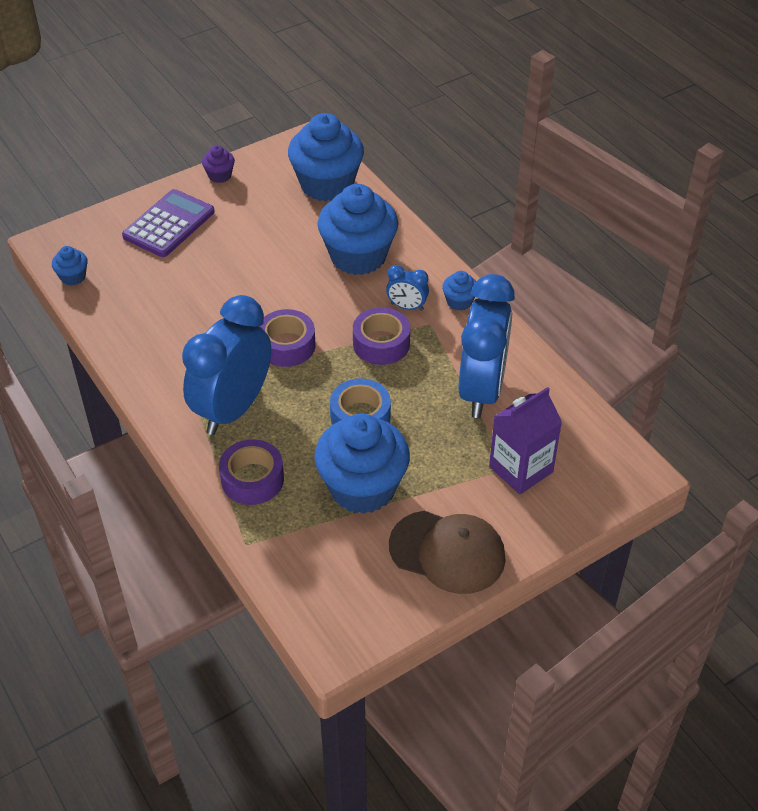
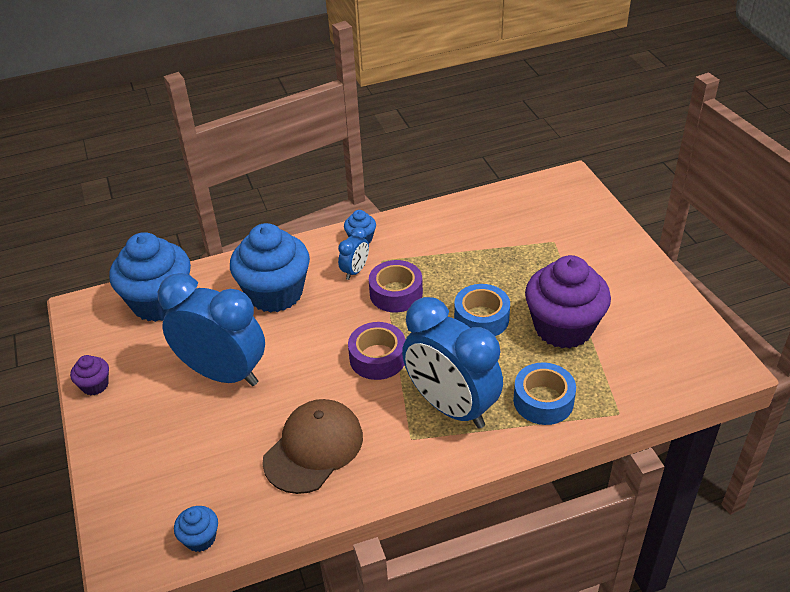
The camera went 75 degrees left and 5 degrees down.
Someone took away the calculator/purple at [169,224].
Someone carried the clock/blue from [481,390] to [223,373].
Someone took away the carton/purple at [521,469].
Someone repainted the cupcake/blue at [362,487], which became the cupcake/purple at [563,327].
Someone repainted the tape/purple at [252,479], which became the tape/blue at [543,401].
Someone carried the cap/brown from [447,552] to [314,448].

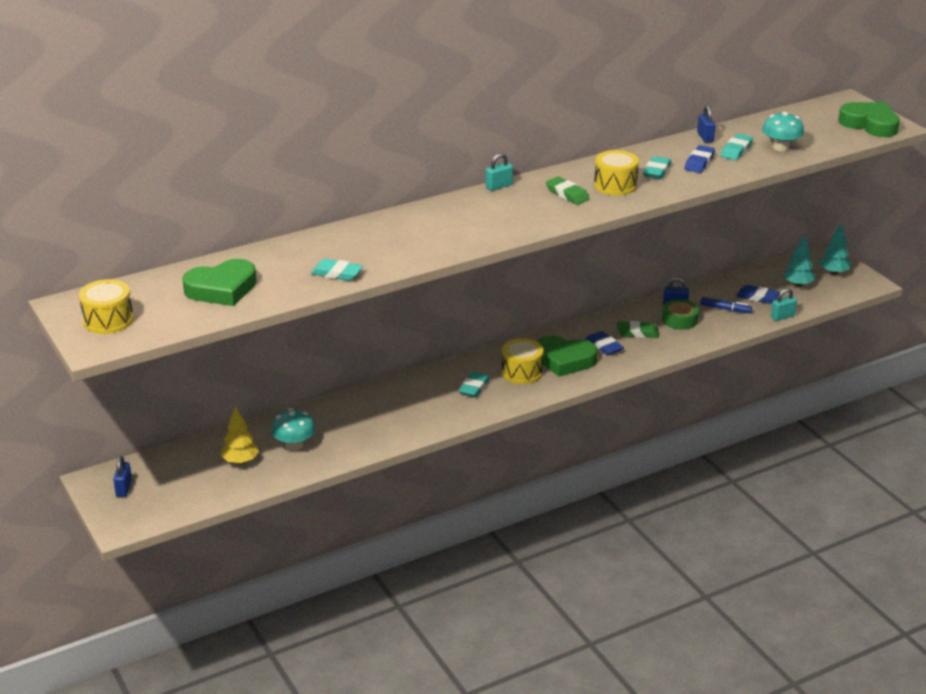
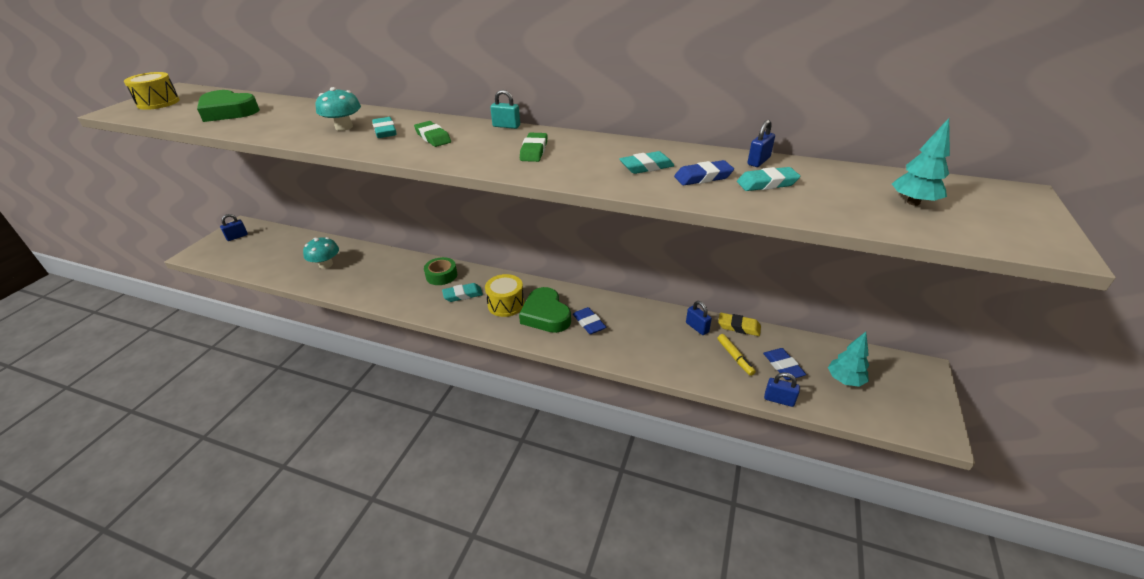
The camera went 50 degrees right and 5 degrees up.
Someone took away the heart/green at [870,124].
Someone carried the mushroom/turquoise from [781,147] to [344,127].
Someone took away the drum/yellow at [615,185].
Someone carried the tree/turquoise from [833,272] to [913,202].
Someone carried the eraser/turquoise from [337,273] to [385,131].
Someone repainted the padlock/turquoise at [782,316], which became the padlock/blue at [779,400].
Someone repainted the marker/blue at [725,309], which became the marker/yellow at [735,357].
Someone carried the tape/green from [679,320] to [441,275].
Someone carried the eraser/green from [637,333] to [433,137].
Someone rotated the eraser/blue at [604,346] by 45 degrees counterclockwise.
Someone took away the tree/yellow at [240,461].
Someone put down the eraser/yellow at [738,327].

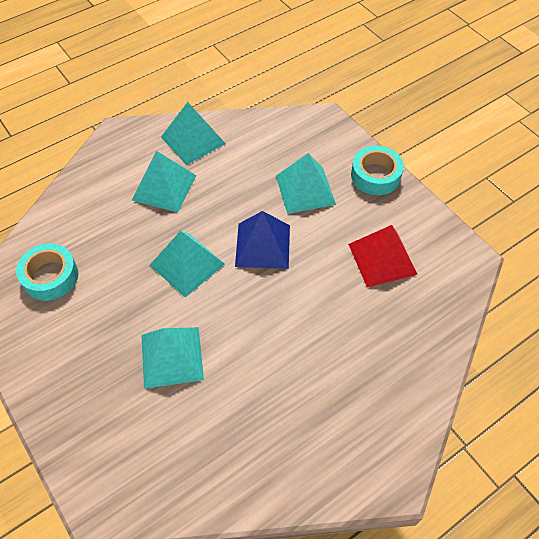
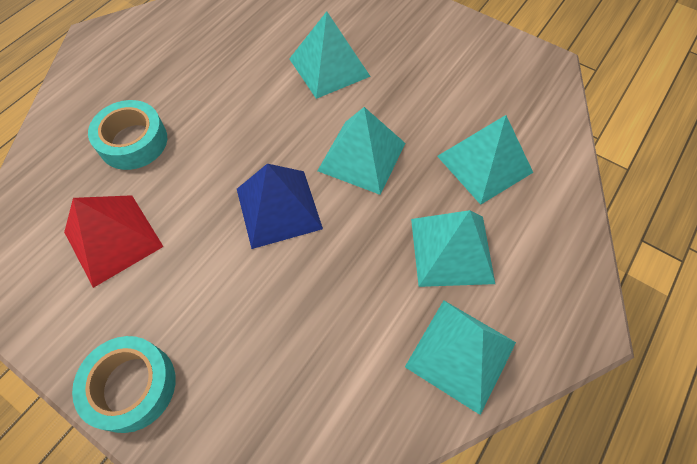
The camera went 160 degrees right and 5 degrees up.
Someone carried the pyramid/turquoise from [305,190] to [484,164].
Someone carried the tape/turquoise from [50,276] to [133,141].

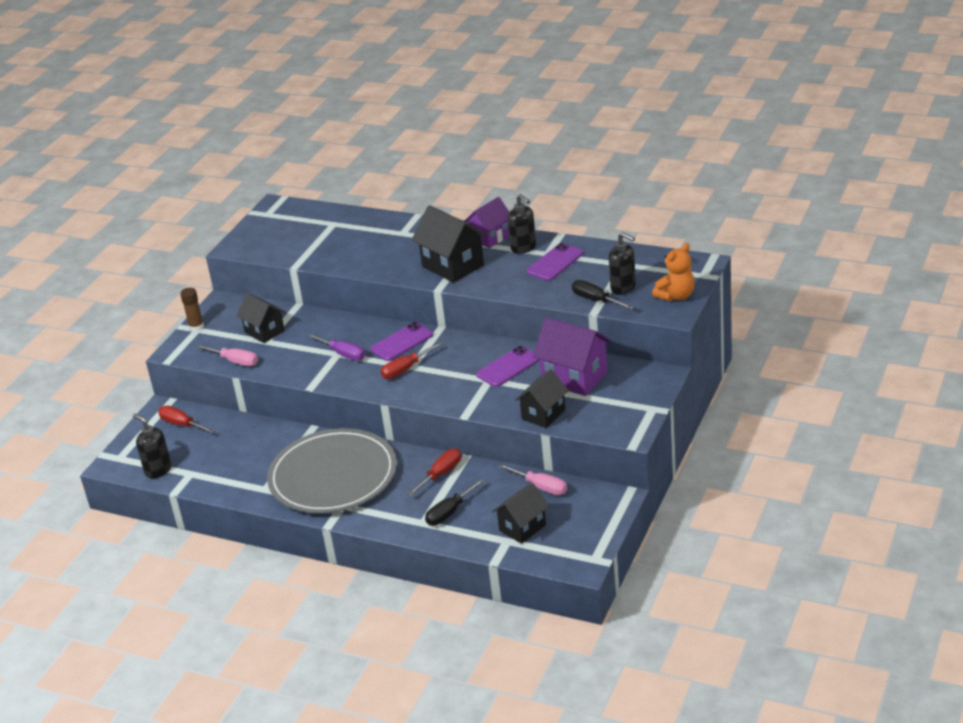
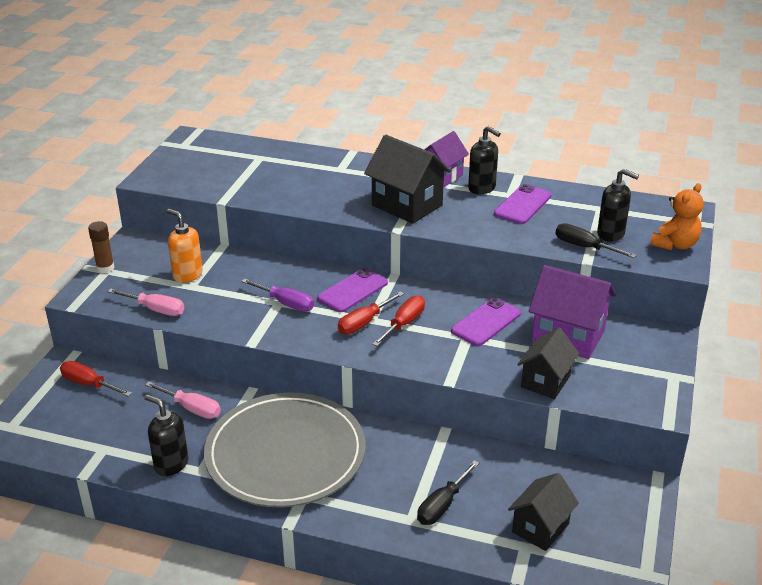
The camera went 10 degrees left and 0 degrees up.
Someone swapped the house/black at [264,331] for the soap dispenser/orange at [187,275].
Someone carried the soap dispenser/black from [158,470] to [171,464].
Someone carried the screwdriver/red from [441,474] to [404,324].
Someone carried the screwdriver/pink from [541,487] to [192,409].

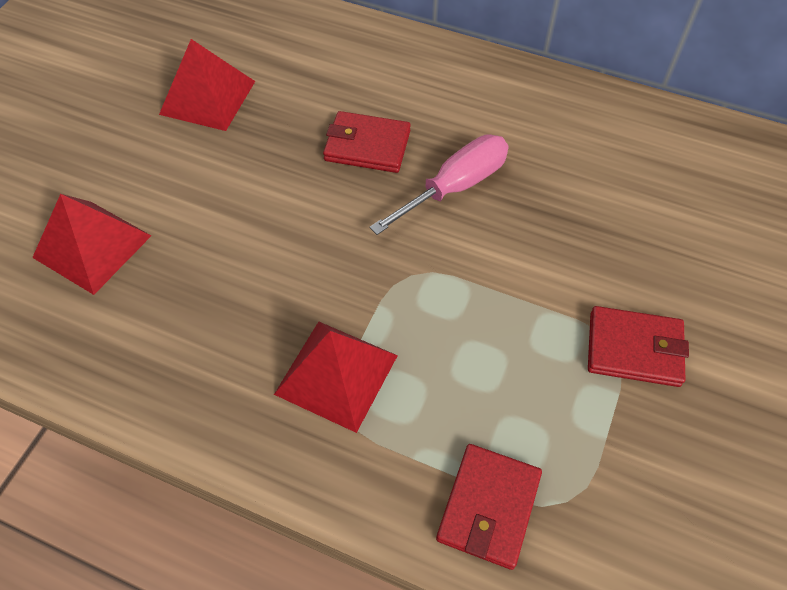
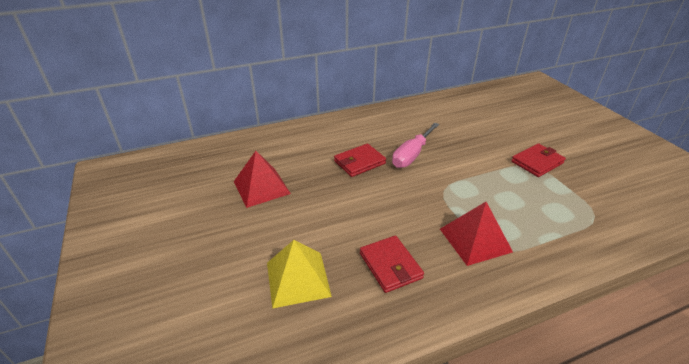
The camera went 45 degrees left and 20 degrees down.
Someone rotated the screwdriver/pink at [455,187] by 150 degrees counterclockwise.
Someone repainted the pyramid/red at [92,246], which became the pyramid/yellow at [297,279].
Someone carried the wallet/red from [489,507] to [390,265].

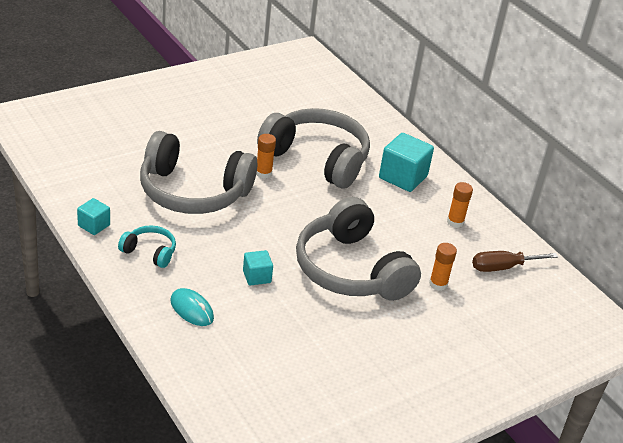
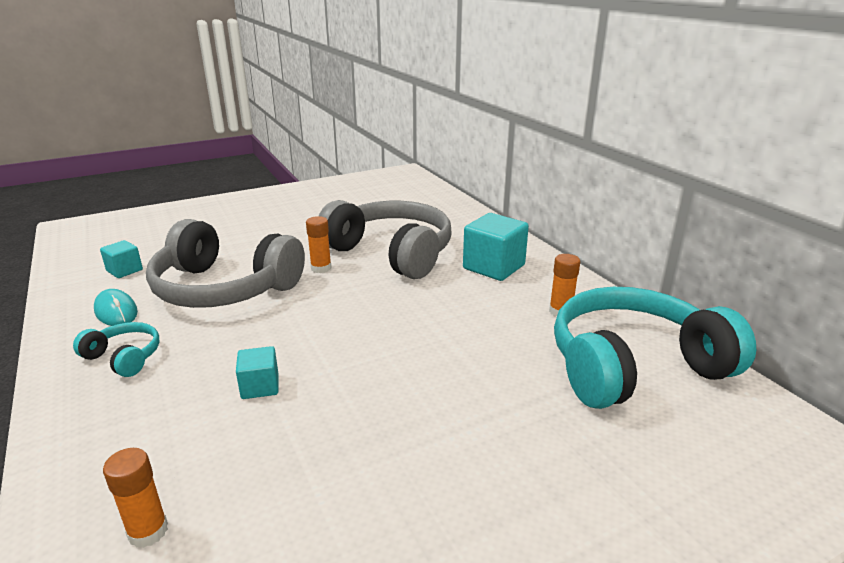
The camera went 10 degrees right and 10 degrees down.
Someone took away the headphones/grey at [351,270].
Someone carried the cube/turquoise from [94,225] to [124,270].
Someone carried the glue stick/orange from [438,284] to [148,531].
Someone swapped the screwdriver/brown at [502,267] for the headphones/turquoise at [633,366].
Someone carried the mouse/turquoise from [192,309] to [116,311].

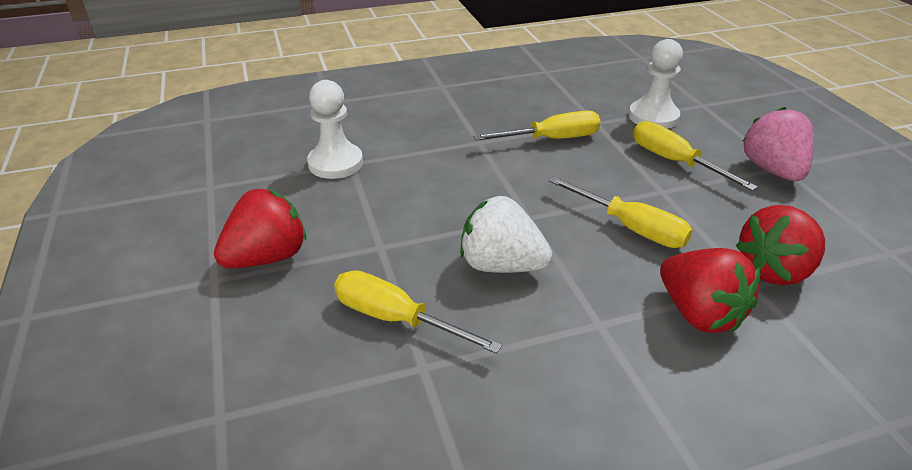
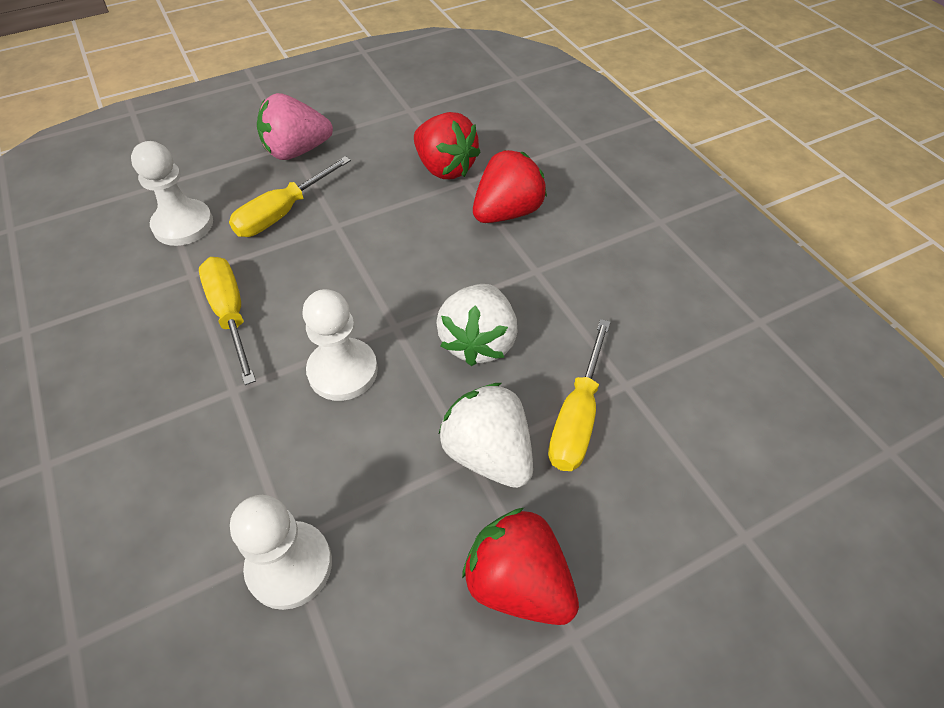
The camera went 100 degrees left and 15 degrees up.
Someone took away the screwdriver/yellow at [630,227].
Someone put down the pawn/white at [343,371].
Someone put down the strawberry/white at [488,453].

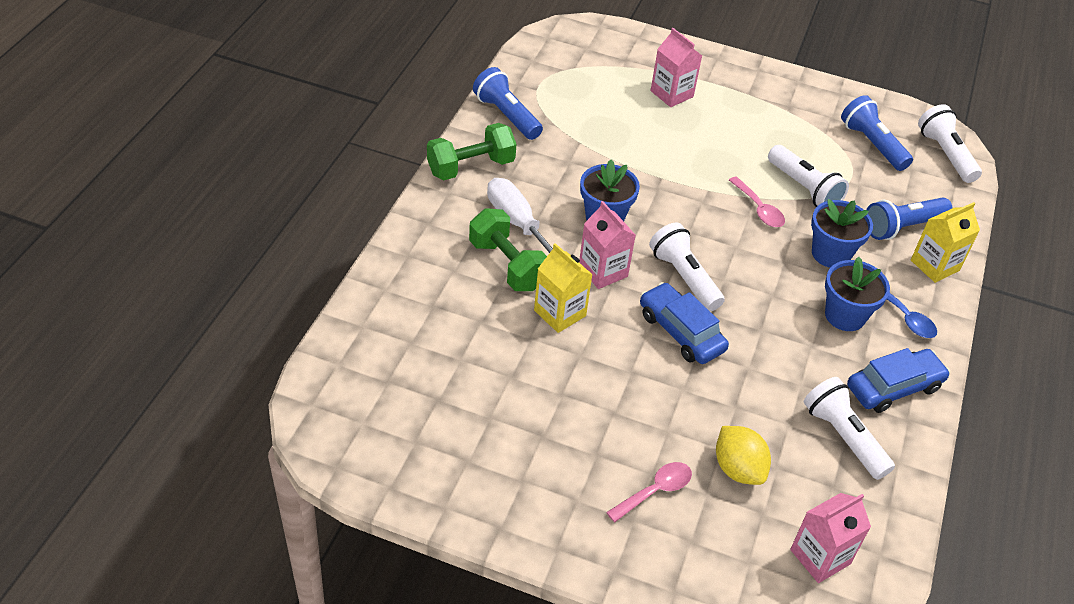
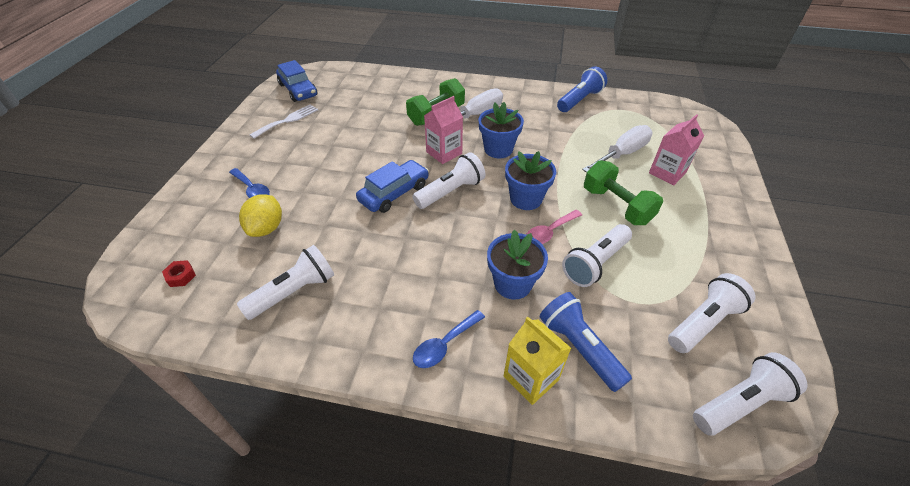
The camera went 85 degrees right and 0 degrees up.
Someone repainted the flashlight/blue at [872,144], which became the flashlight/white at [703,322].
Someone carried the dumbbell/green from [471,167] to [616,206].
Someone took away the carton/yellow at [560,313].
Someone carried the flower pot/blue from [845,315] to [526,199].
Someone carried the car/blue from [894,387] to [298,90].
Someone rotated the lemon/yellow at [738,469] by 45 degrees counterclockwise.
Someone repainted the spoon/pink at [655,491], which became the spoon/blue at [252,189].
Someone swapped the carton/pink at [820,557] for the nut/red at [181,276].
Someone put down the fork/white at [287,120].
Someone put down the screwdriver/white at [622,154].

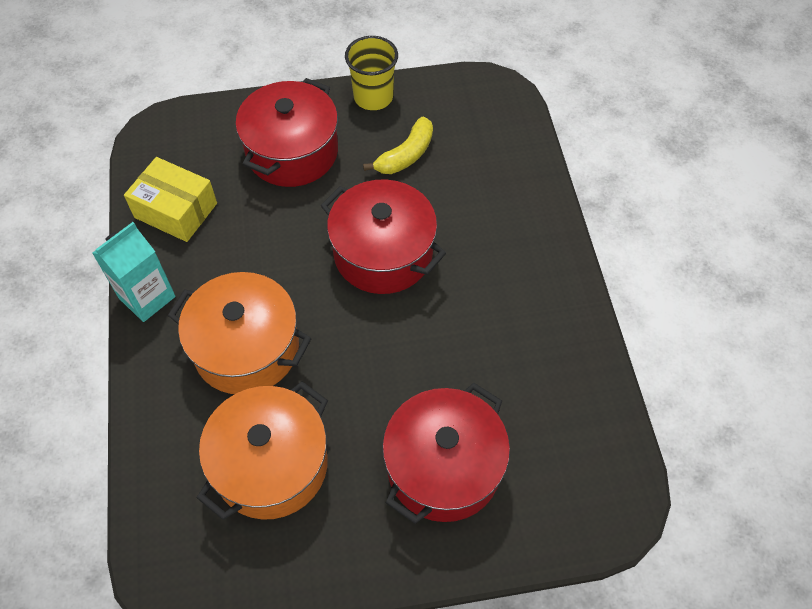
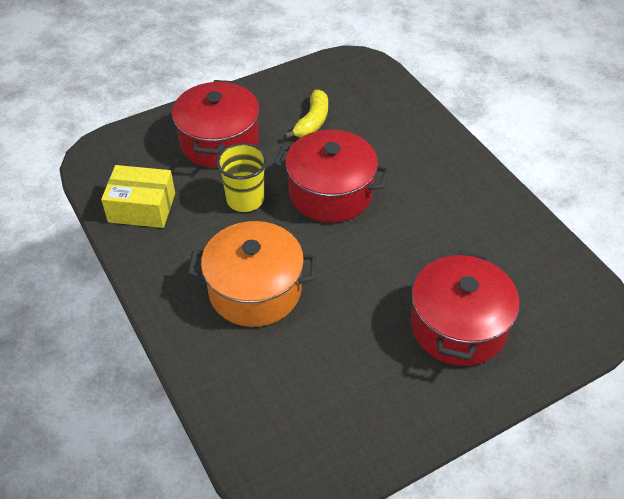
The camera went 20 degrees left and 10 degrees down.
Someone carried the cup/yellow from [373,97] to [245,199].
Someone took away the carton/turquoise at [147,297].
Someone took away the pot/orange at [271,465].

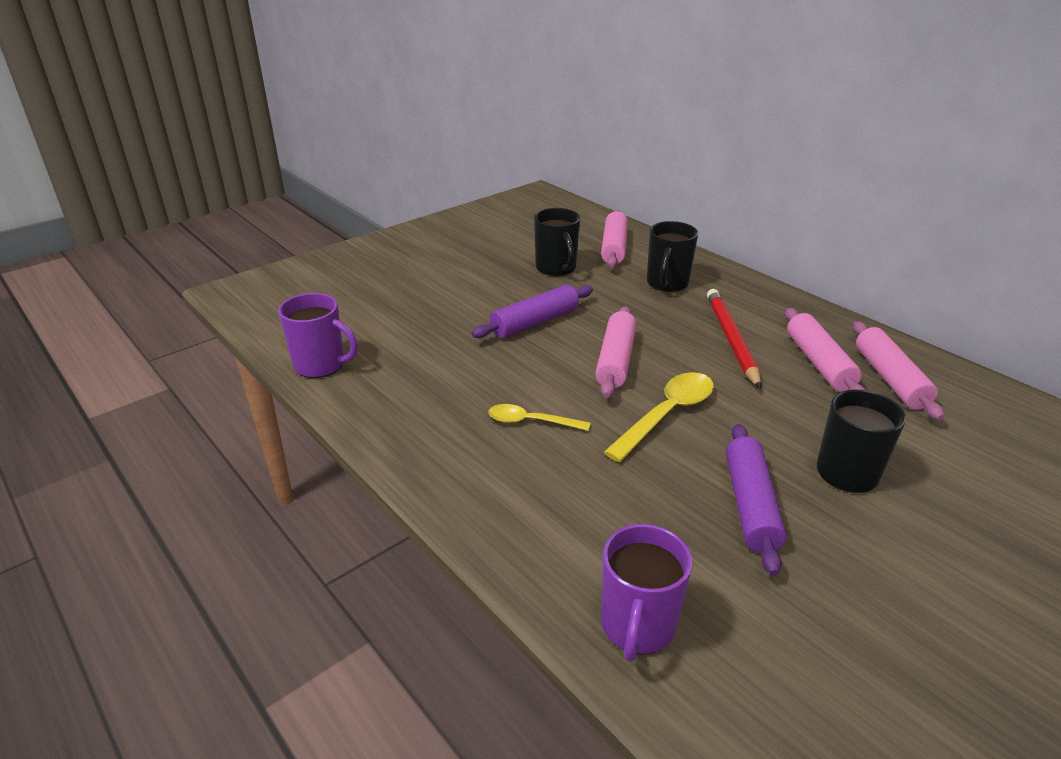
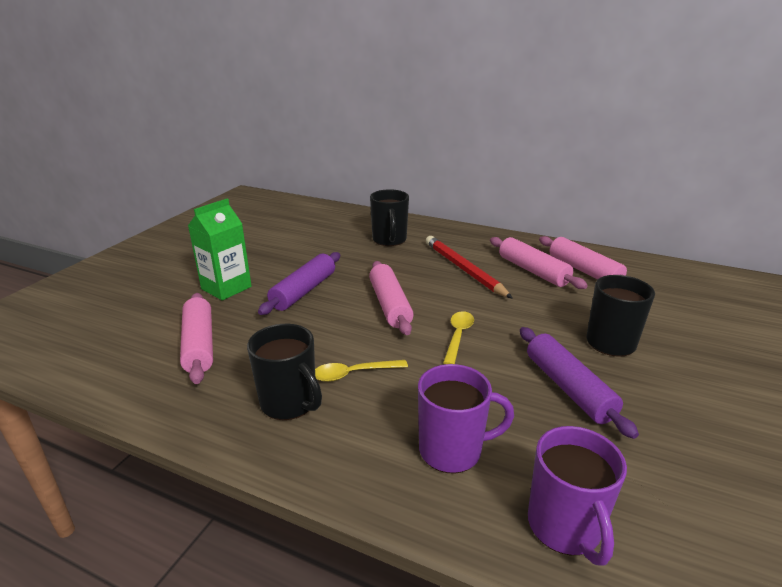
The camera went 25 degrees left and 5 degrees down.
Someone carried the mug/black from [556,268] to [289,403].
Someone carried the rolling pin/pink from [614,247] to [199,344].
Someone carried the mug/purple from [321,365] to [452,450].
Someone scaled the spoon/yellow at [667,414] by 0.63.
Someone put down the carton/green at [226,288].

